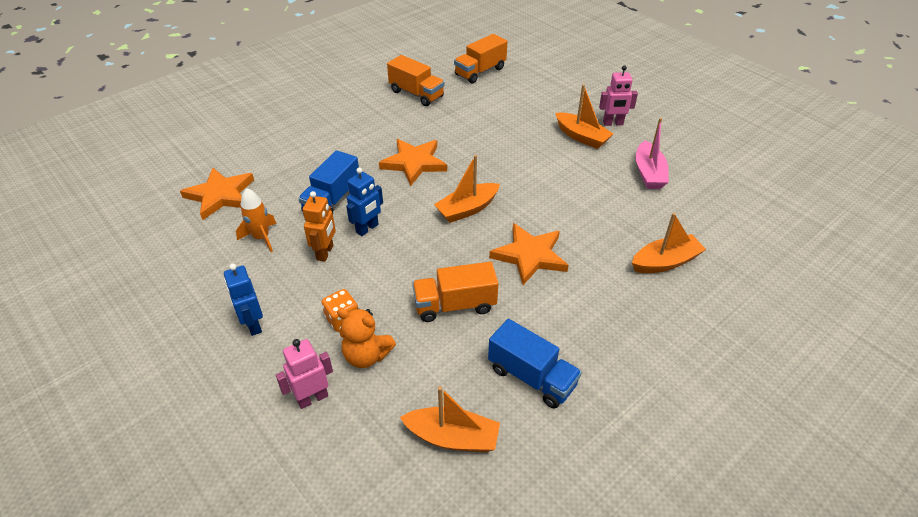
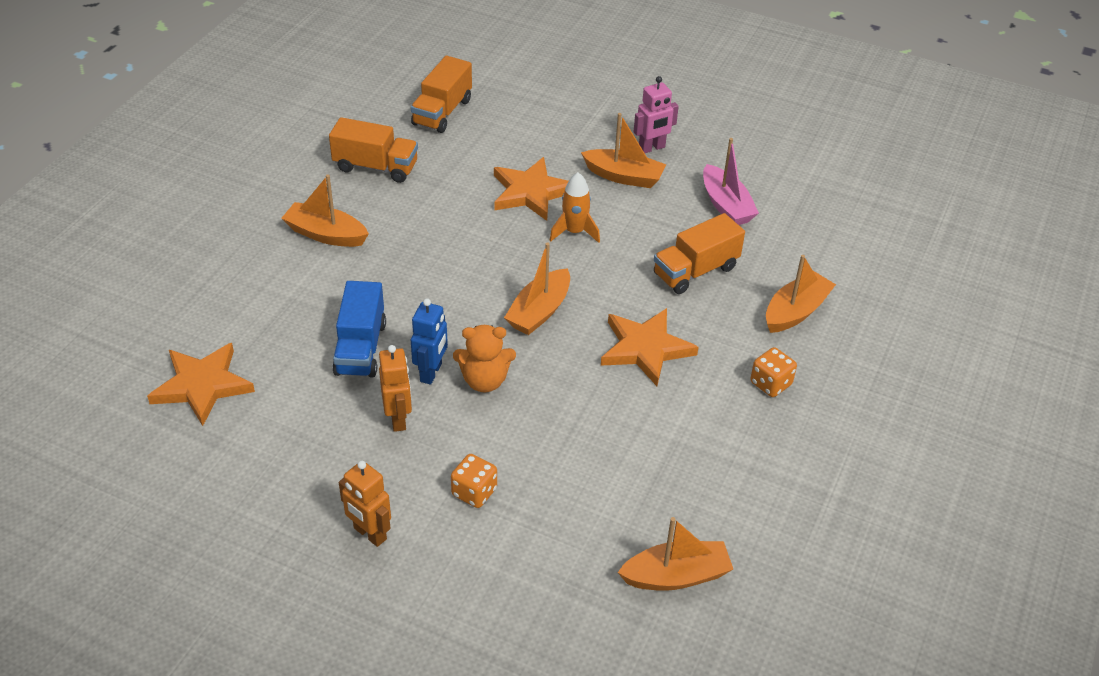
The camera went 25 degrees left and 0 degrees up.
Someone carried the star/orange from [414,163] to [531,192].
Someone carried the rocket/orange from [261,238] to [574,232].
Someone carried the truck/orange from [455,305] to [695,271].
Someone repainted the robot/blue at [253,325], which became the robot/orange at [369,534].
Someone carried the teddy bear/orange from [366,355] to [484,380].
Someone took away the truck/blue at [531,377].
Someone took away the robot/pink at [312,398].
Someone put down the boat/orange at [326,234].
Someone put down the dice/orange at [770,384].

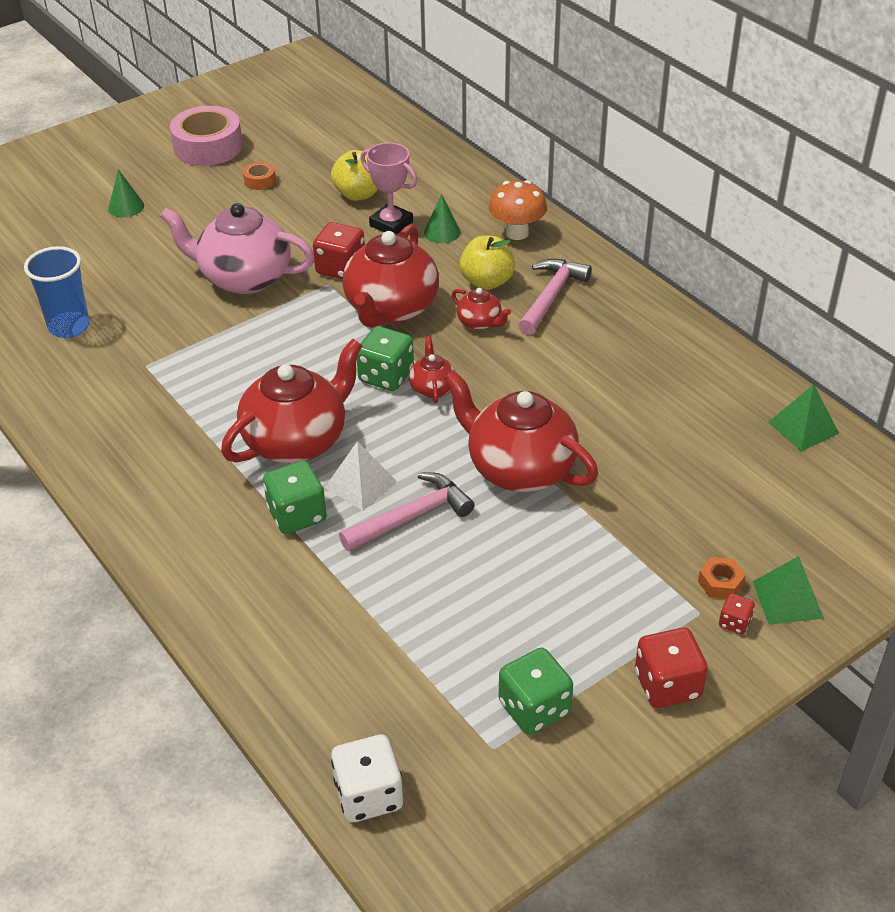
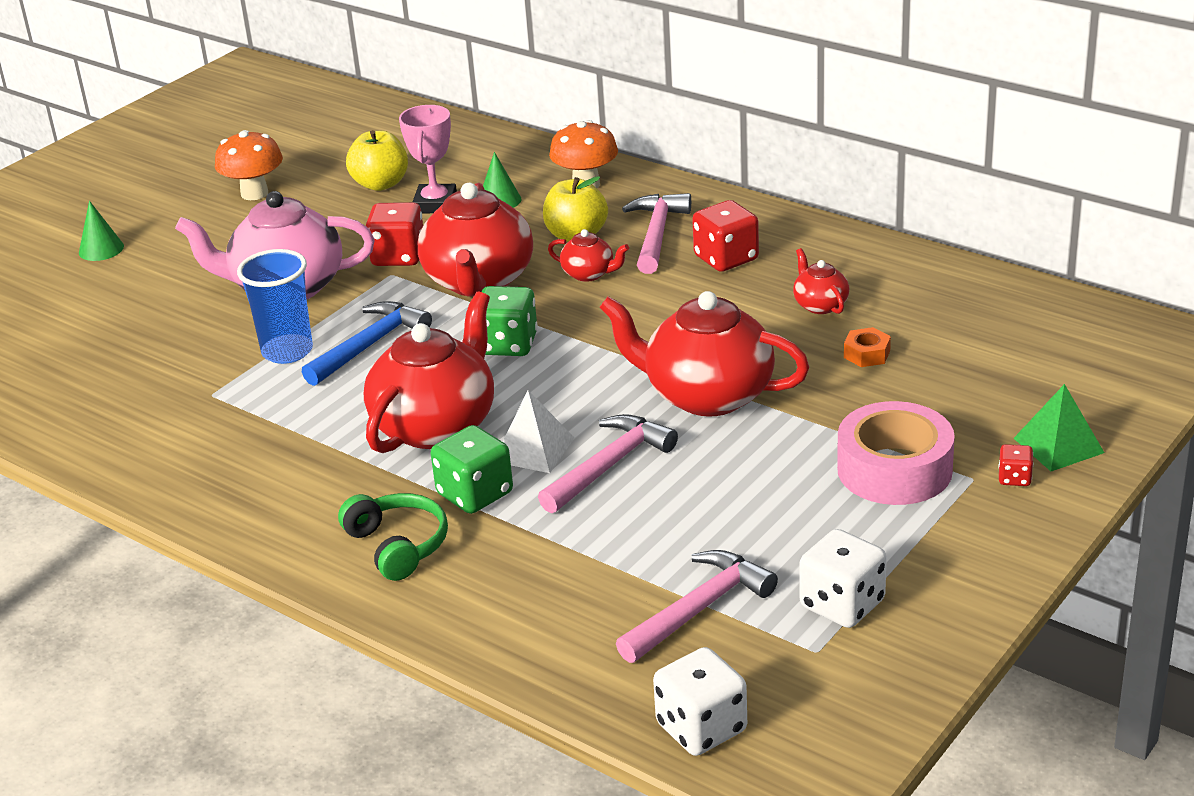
The camera went 15 degrees left and 10 degrees down.
Someone carried the tape/pink from [208,147] to [894,469].
Someone rotated the trophy/pink at [391,224] by 75 degrees clockwise.
Someone swapped the tape/orange at [260,181] for the mushroom/orange at [254,193].
Someone carried the cup/blue from [69,327] to [287,351].
Someone carried the teapot/red from [432,388] to [820,305].
Someone took away the pyramid/green at [803,427].
Someone carried the nut/orange from [720,583] to [867,354].
Someone carried the dice/red from [667,685] to [726,258].
Someone repainted the dice/green at [534,708], which became the dice/white at [842,604].
Someone put down the hammer/blue at [369,345].
Someone put down the headphones/green at [397,546].
Someone put down the hammer/pink at [699,609].

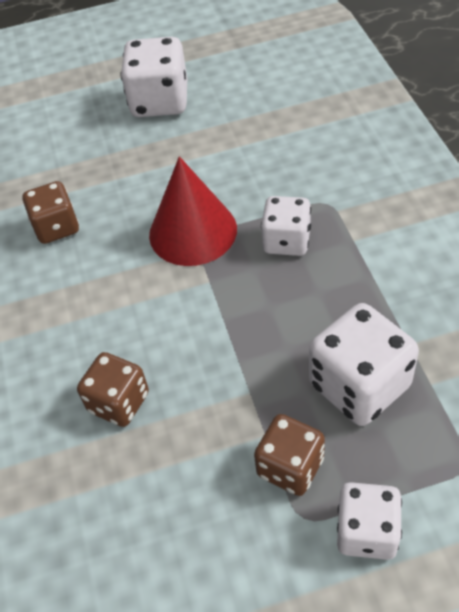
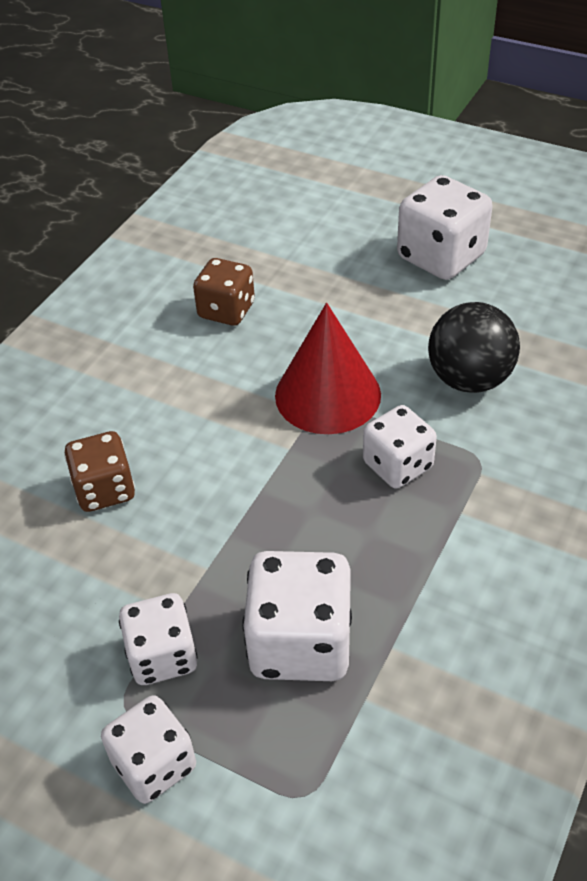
The camera went 40 degrees right and 5 degrees down.
Someone repainted the dice/brown at [290,467], which became the dice/white at [162,656].
Someone put down the ball/black at [469,379].

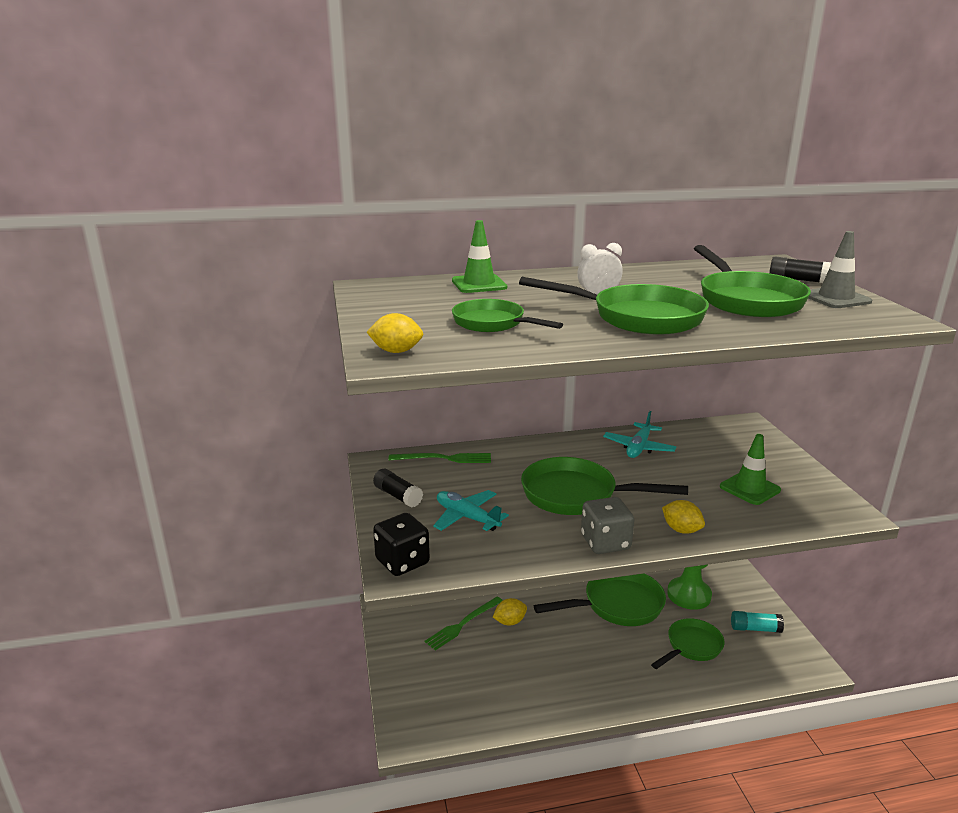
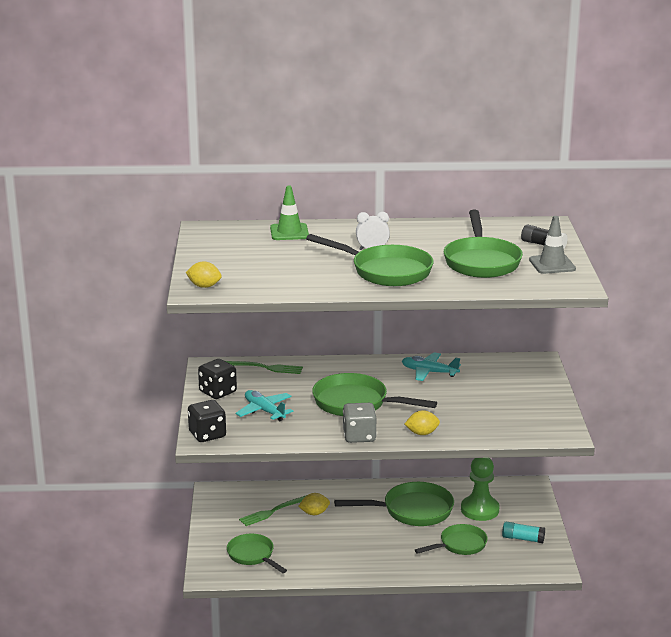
The camera went 10 degrees right and 0 degrees up.
Someone carried the pan/green from [493,323] to [253,556].
Someone rotated the plane/turquoise at [639,447] by 75 degrees clockwise.
Someone took away the traffic cone/green at [749,488].
Someone swapped the glue stick/black at [398,496] for the dice/black at [218,392].
Someone rotated the lemon/yellow at [681,530] by 60 degrees counterclockwise.

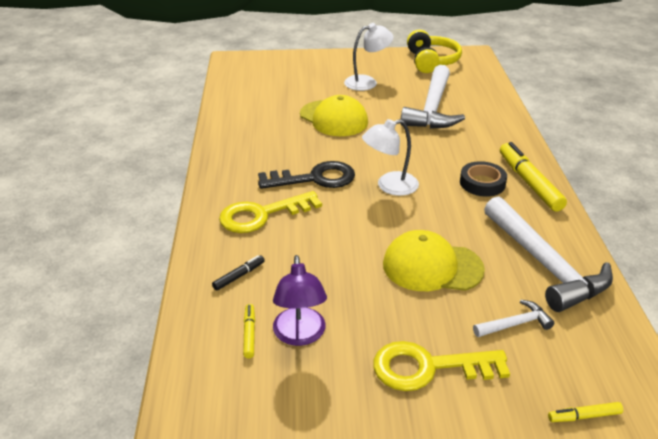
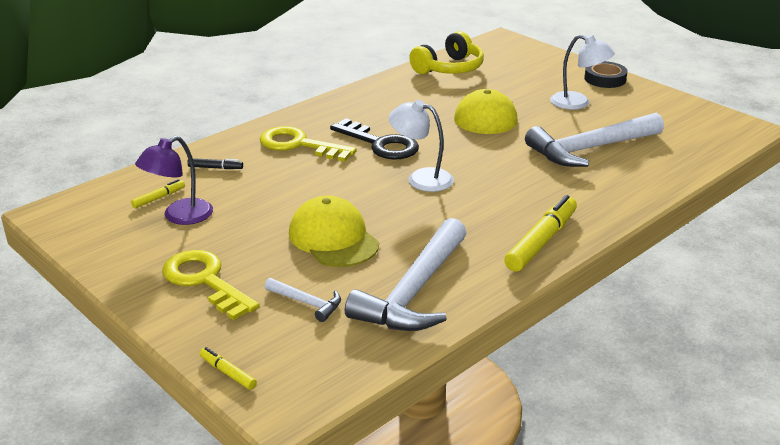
The camera went 50 degrees right and 5 degrees down.
Someone carried the headphones/yellow from [431,61] to [449,68].
Someone carried the tape/black from [482,183] to [605,79].

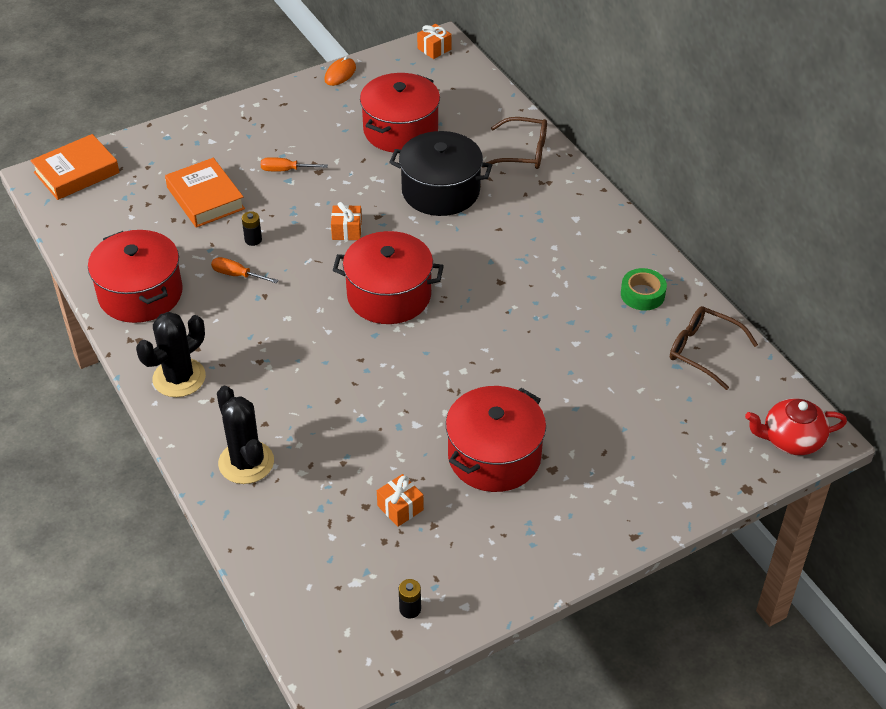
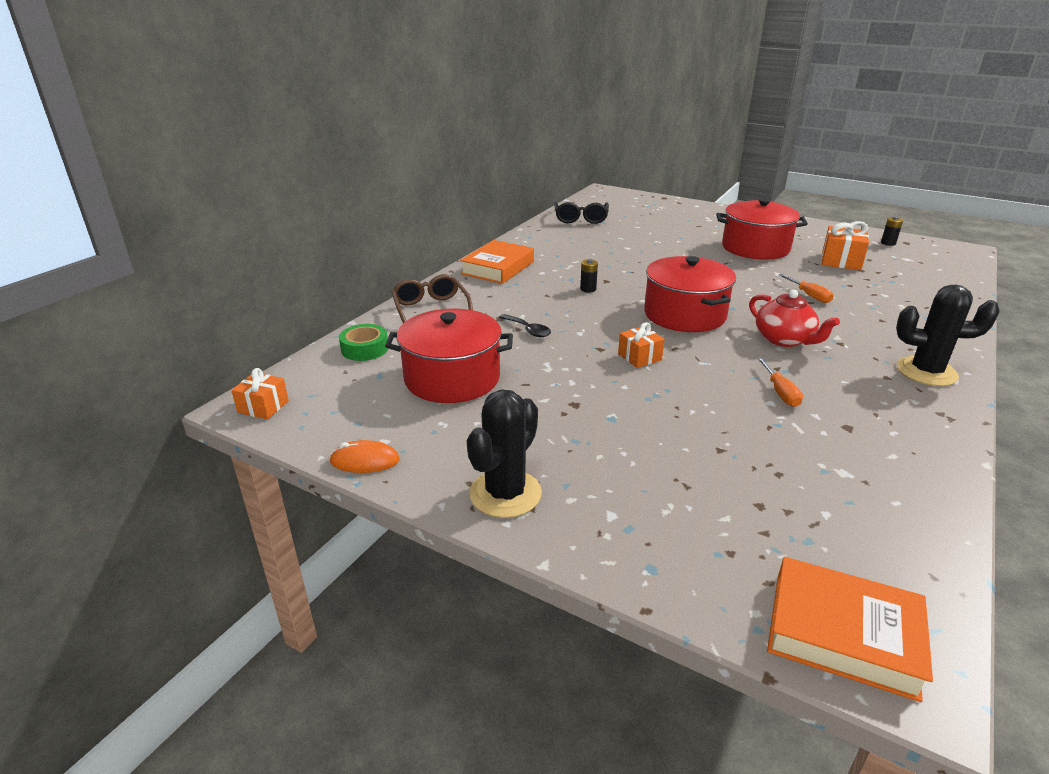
The camera went 120 degrees left and 15 degrees down.
Someone swapped the pot/black at [440,191] for the spoon/black at [528,330].
Someone carried the screwdriver/orange from [285,170] to [809,295].
Someone carried the book/orange from [205,198] to [498,268].
Someone carried the battery/black from [253,240] to [588,289].
Someone took away the pot/red at [140,294].
Someone carried the tape/green from [642,294] to [365,349].
Someone repainted the glasses/brown at [703,351], which became the glasses/black at [581,219].
Someone carried the cactus/black from [246,462] to [505,494].
Someone carried the teapot/red from [791,440] to [784,339].
Someone scaled the gift/orange at [400,508] by 1.52.

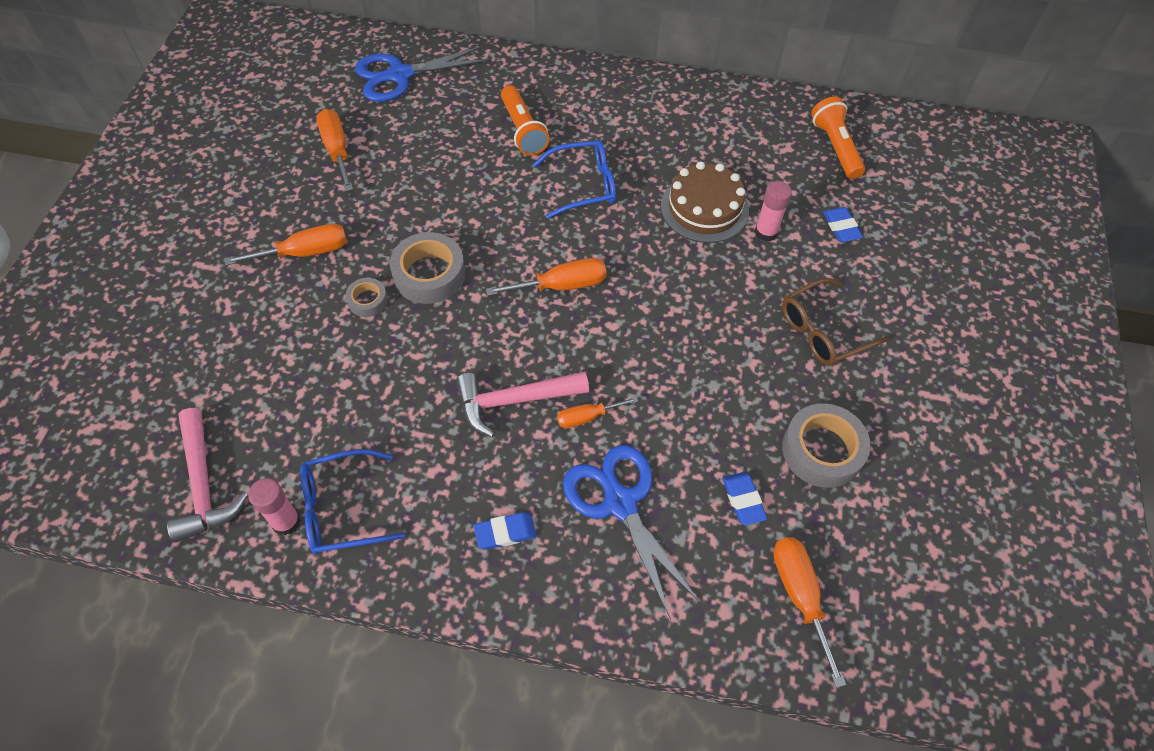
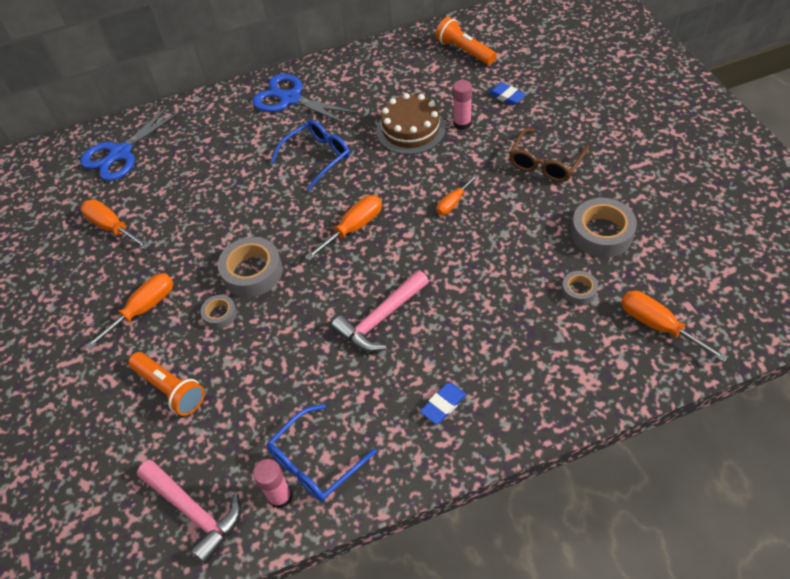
The camera went 25 degrees left and 5 degrees down.
Someone carried the flashlight/orange from [523,130] to [170,389].
Someone carried the screwdriver/orange from [587,417] to [453,203].
Someone carried the scissors/blue from [620,503] to [290,99].
Someone swapped the eraser/blue at [743,500] for the tape/grey at [579,290].

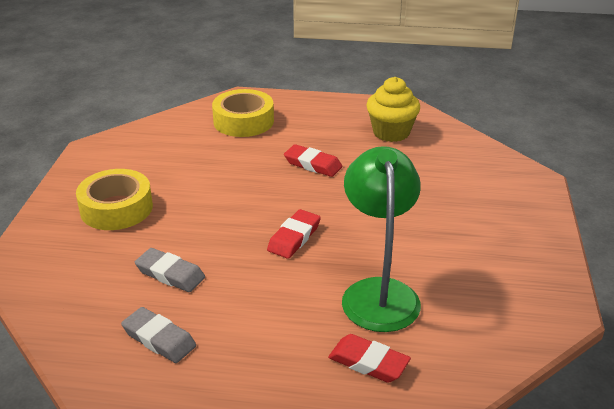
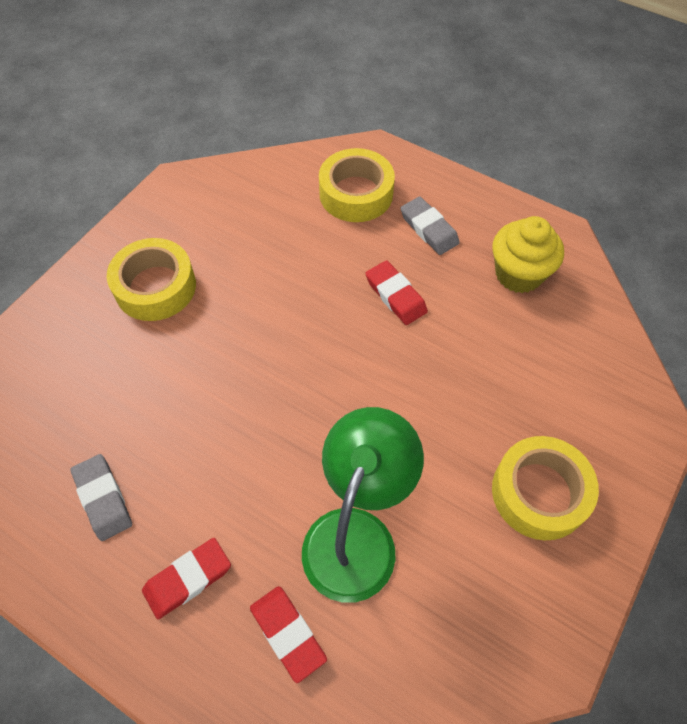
The camera went 25 degrees right and 25 degrees up.
Someone carried the eraser/red from [294,237] to [188,579].
Someone carried the eraser/grey from [170,274] to [429,229].
Someone put down the tape/yellow at [539,492].

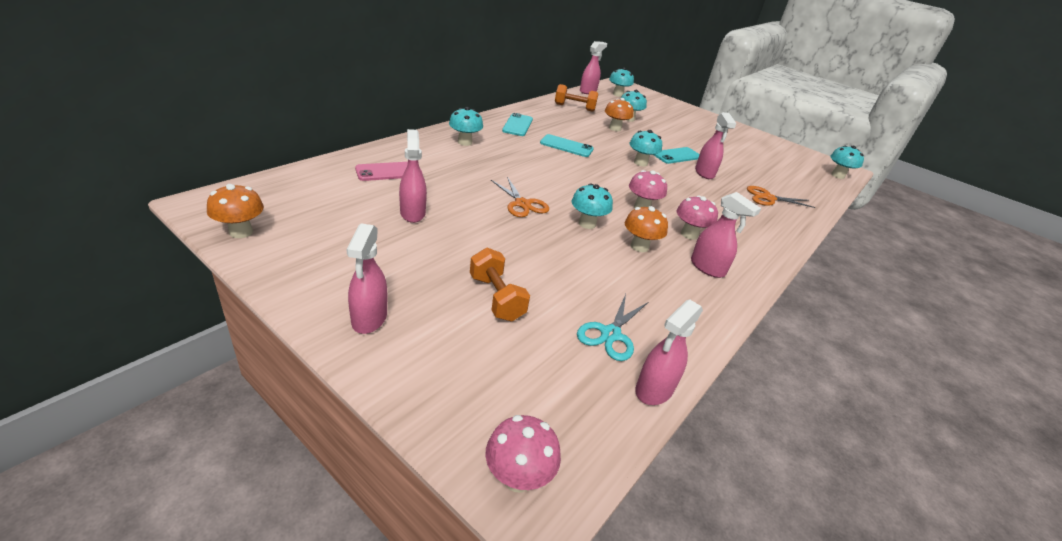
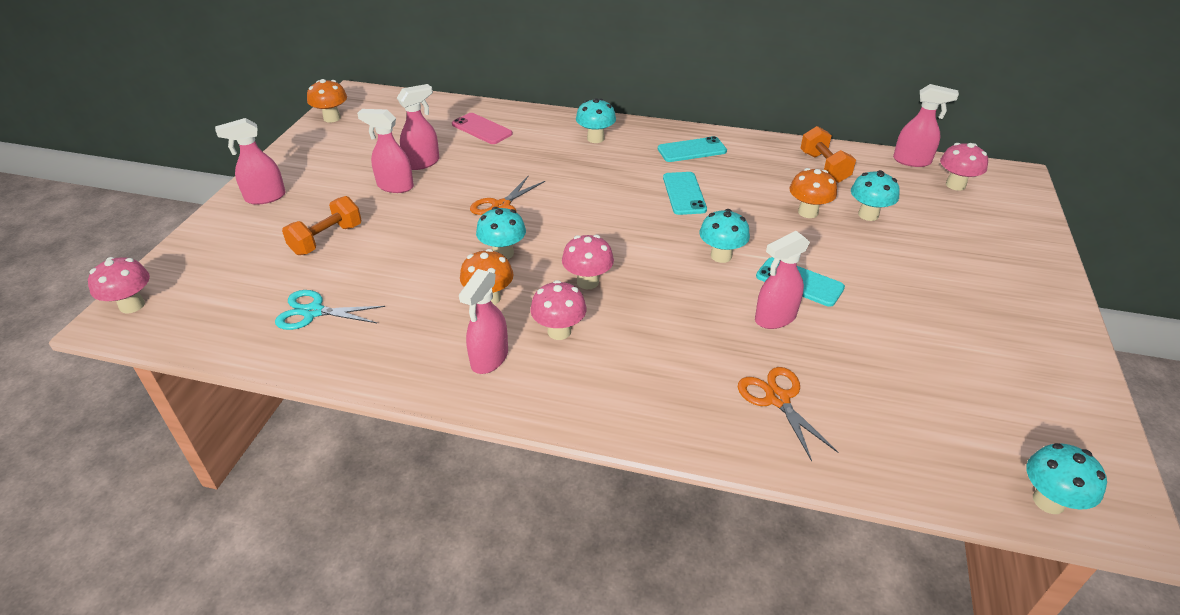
The camera went 70 degrees right and 5 degrees up.
Someone repainted the mushroom/turquoise at [618,94], which became the mushroom/pink at [955,185].
Someone carried the spray bottle/pink from [654,390] to [395,186].

